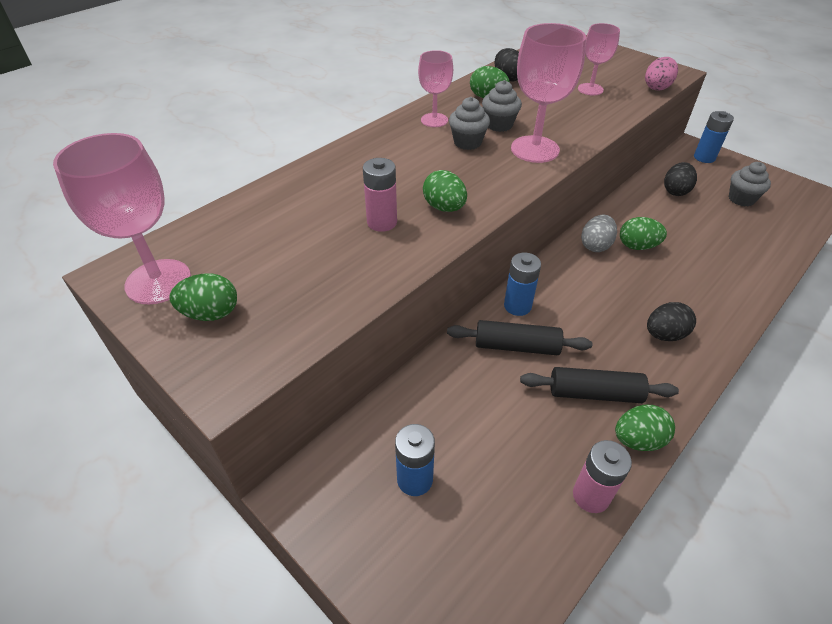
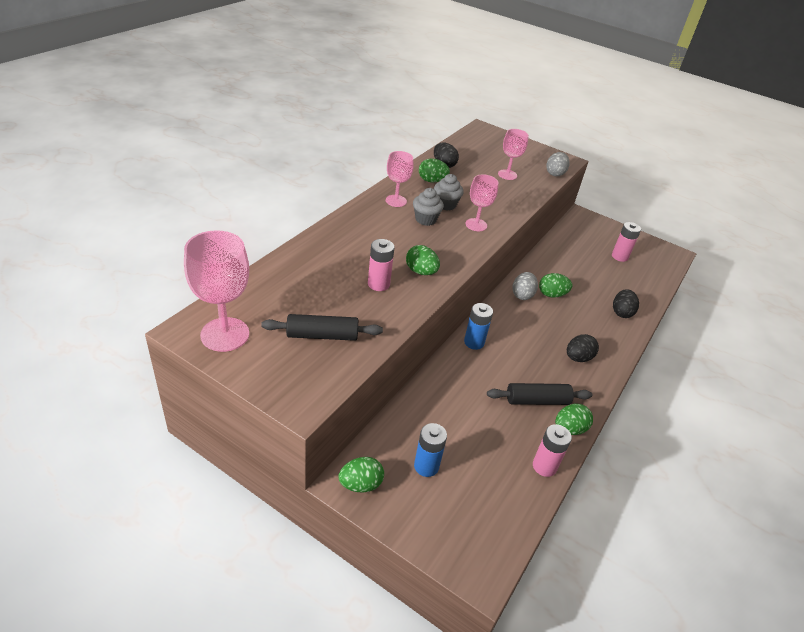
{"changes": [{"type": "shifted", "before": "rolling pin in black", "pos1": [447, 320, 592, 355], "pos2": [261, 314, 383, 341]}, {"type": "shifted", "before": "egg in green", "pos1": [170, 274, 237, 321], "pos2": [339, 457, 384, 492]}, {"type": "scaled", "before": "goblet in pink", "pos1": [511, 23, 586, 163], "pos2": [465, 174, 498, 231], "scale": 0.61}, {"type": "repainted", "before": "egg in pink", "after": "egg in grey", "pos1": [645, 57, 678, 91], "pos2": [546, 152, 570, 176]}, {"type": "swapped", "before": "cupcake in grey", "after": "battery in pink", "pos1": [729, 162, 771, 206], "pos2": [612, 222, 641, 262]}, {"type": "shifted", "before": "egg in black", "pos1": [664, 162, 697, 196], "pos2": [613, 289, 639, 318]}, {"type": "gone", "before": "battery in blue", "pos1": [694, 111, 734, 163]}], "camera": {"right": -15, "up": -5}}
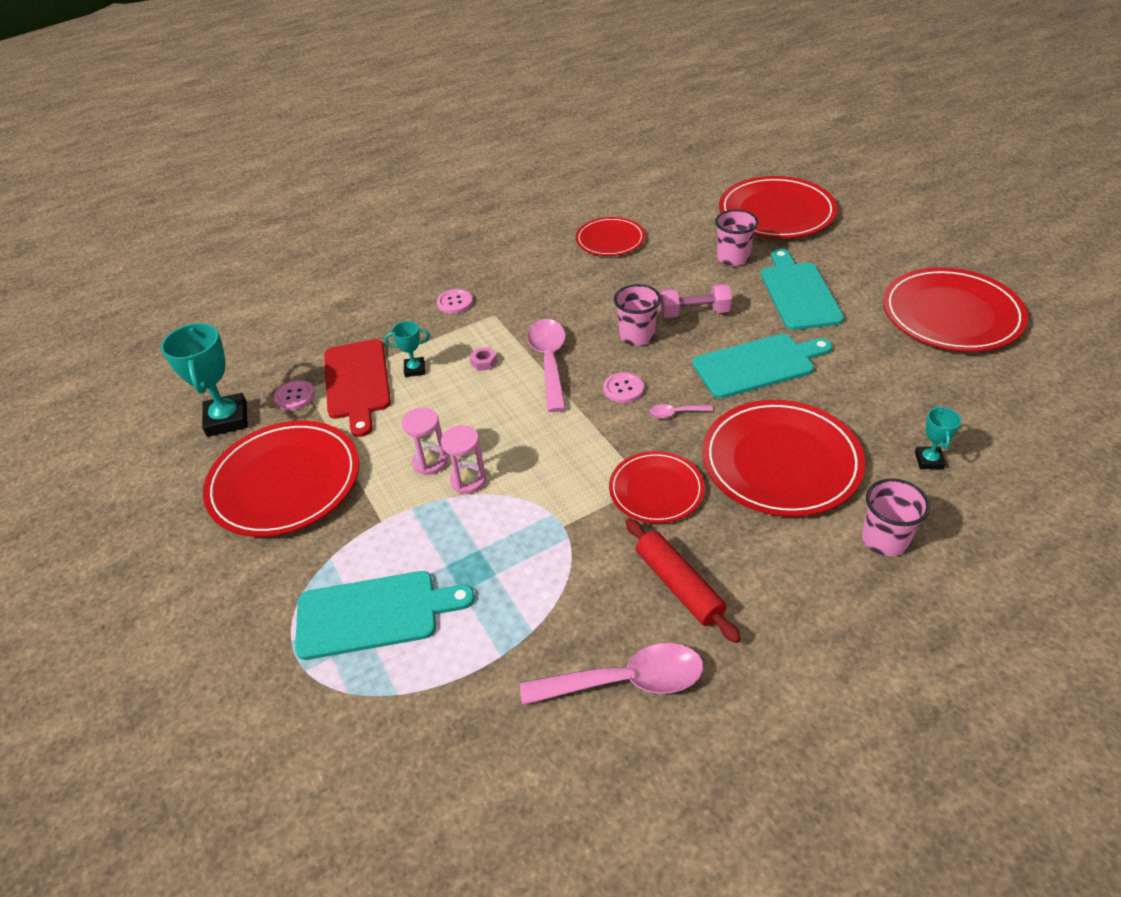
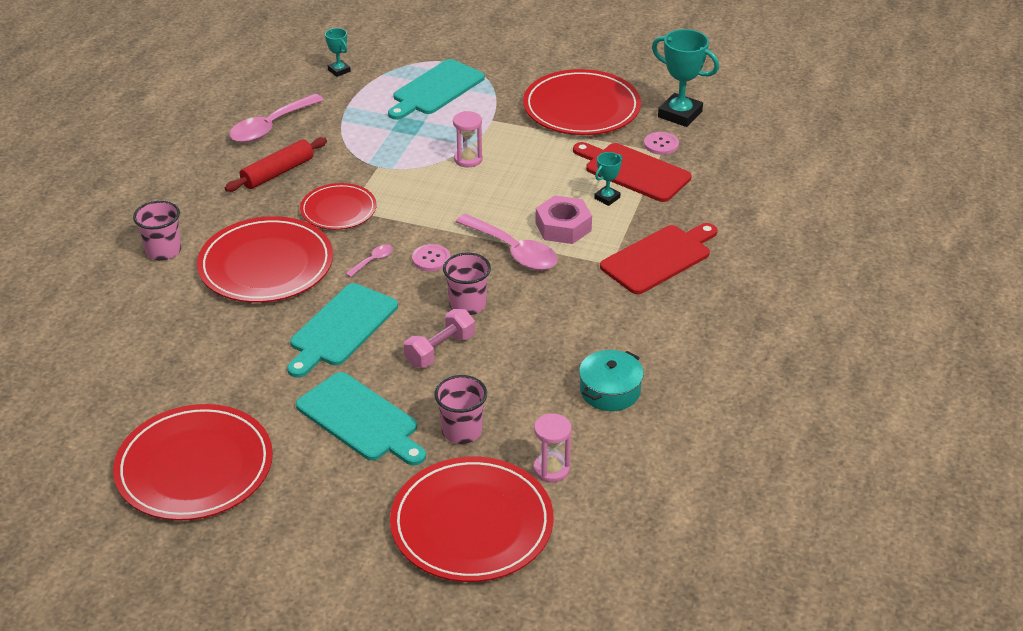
{"changes": [{"type": "rotated", "before": "rolling pin in red", "pos1": [625, 518, 741, 643], "pos2": [225, 137, 327, 192], "turn": -60}, {"type": "shifted", "before": "trophy in turquoise", "pos1": [915, 406, 962, 469], "pos2": [325, 28, 351, 77]}, {"type": "shifted", "before": "hourglass in pink", "pos1": [402, 407, 448, 475], "pos2": [534, 413, 572, 483]}, {"type": "scaled", "before": "nut in pink", "pos1": [469, 347, 498, 371], "pos2": [536, 195, 592, 244], "scale": 2.18}, {"type": "swapped", "before": "plate in red", "after": "pot in turquoise", "pos1": [576, 217, 645, 256], "pos2": [579, 350, 644, 411]}, {"type": "swapped", "before": "button in pink", "after": "cutting board in red", "pos1": [437, 289, 473, 314], "pos2": [600, 223, 717, 294]}], "camera": {"right": 135, "up": -5}}
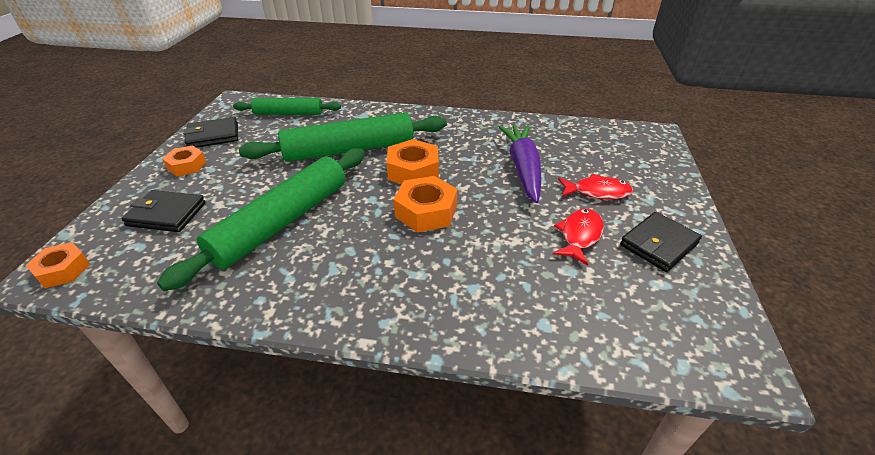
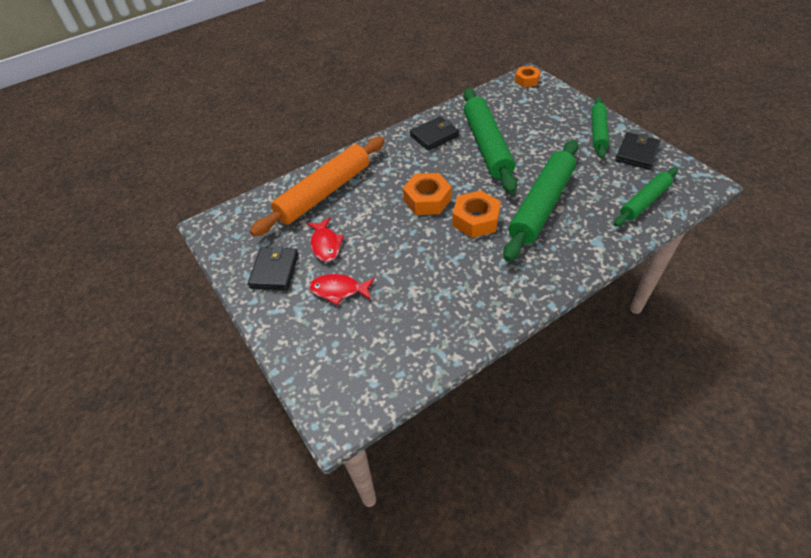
{"changes": [{"type": "new", "after": "rolling pin in orange", "pos2": [250, 137, 385, 237]}, {"type": "rotated", "before": "fish in red", "pos1": [558, 174, 633, 199], "pos2": [309, 274, 375, 305], "turn": 45}, {"type": "shifted", "before": "wallet in black", "pos1": [121, 190, 206, 232], "pos2": [410, 116, 459, 151]}, {"type": "swapped", "before": "nut in orange", "after": "rolling pin in green", "pos1": [162, 146, 207, 176], "pos2": [591, 97, 609, 159]}, {"type": "gone", "before": "carrot in purple", "pos1": [498, 125, 541, 203]}], "camera": {"right": 140, "up": 10}}
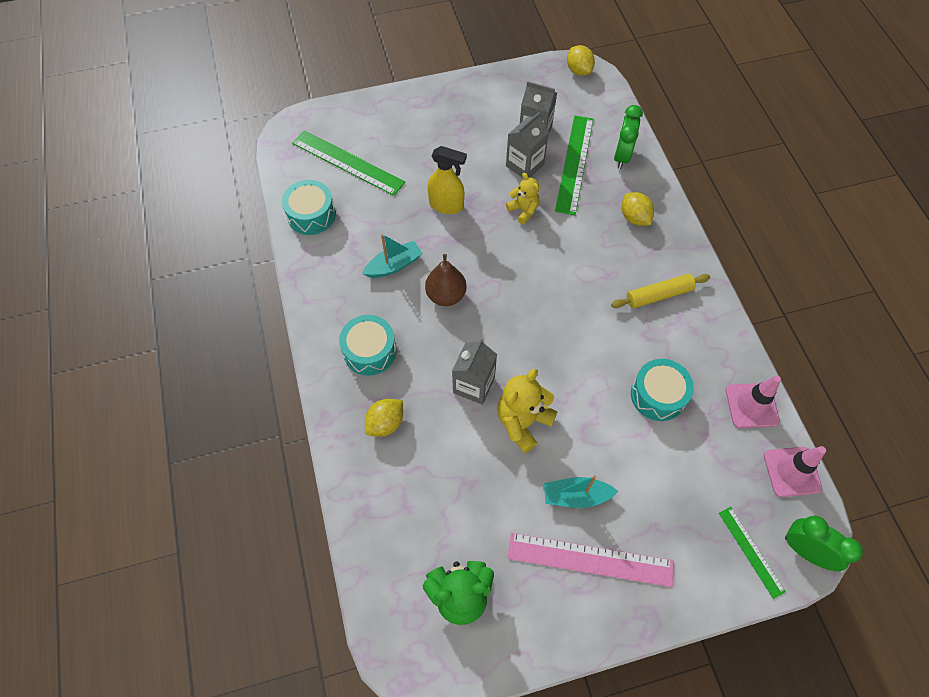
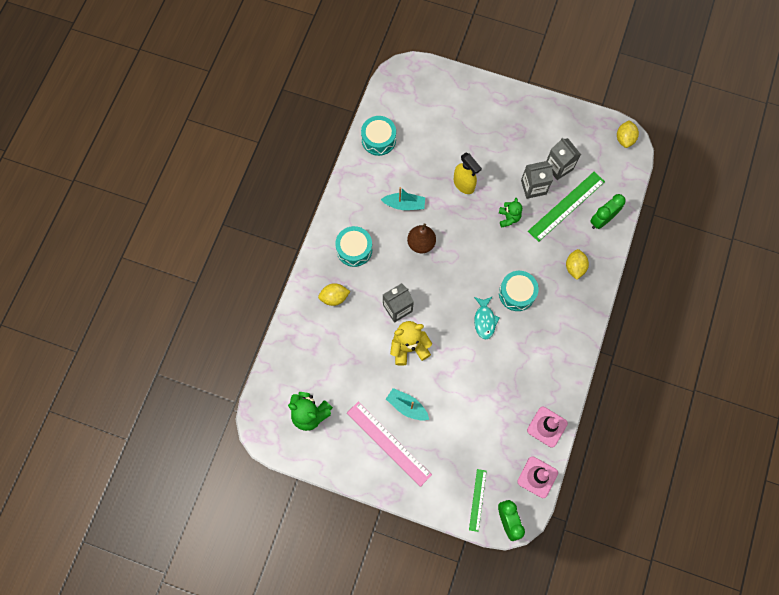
{"changes": [{"type": "new", "after": "fish in turquoise", "pos2": [474, 296, 500, 339]}, {"type": "repainted", "before": "teddy bear in yellow", "after": "teddy bear in green", "pos1": [506, 173, 539, 224], "pos2": [499, 198, 522, 228]}, {"type": "shifted", "before": "drum in turquoise", "pos1": [631, 359, 694, 421], "pos2": [499, 271, 539, 311]}, {"type": "gone", "before": "ruler in green", "pos1": [292, 130, 405, 196]}, {"type": "gone", "before": "rolling pin in yellow", "pos1": [611, 274, 710, 308]}], "camera": {"right": 35, "up": 10}}
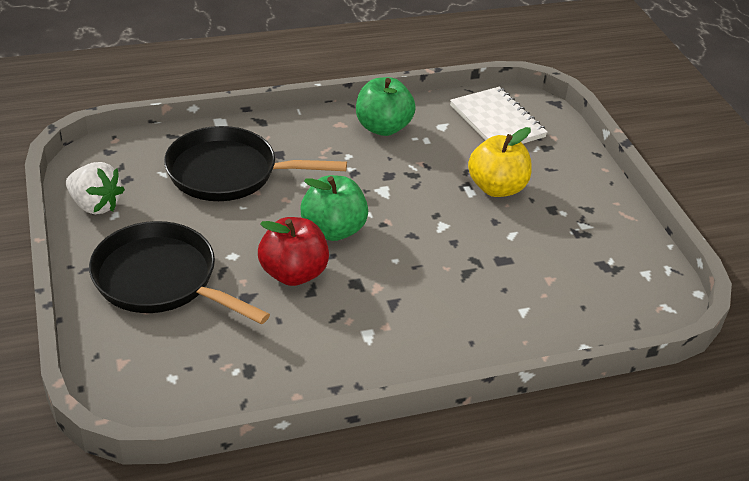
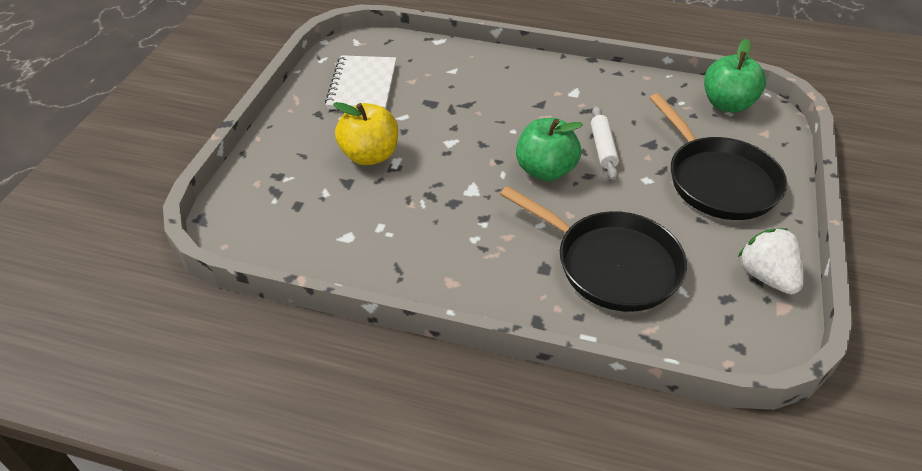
{"changes": [{"type": "shifted", "before": "notebook in white", "pos1": [450, 87, 548, 144], "pos2": [325, 55, 396, 110]}, {"type": "swapped", "before": "apple in red", "after": "rolling pin in white", "pos1": [258, 217, 329, 286], "pos2": [591, 106, 619, 180]}, {"type": "shifted", "before": "apple in green", "pos1": [356, 77, 416, 136], "pos2": [704, 39, 766, 113]}], "camera": {"right": -145, "up": 5}}
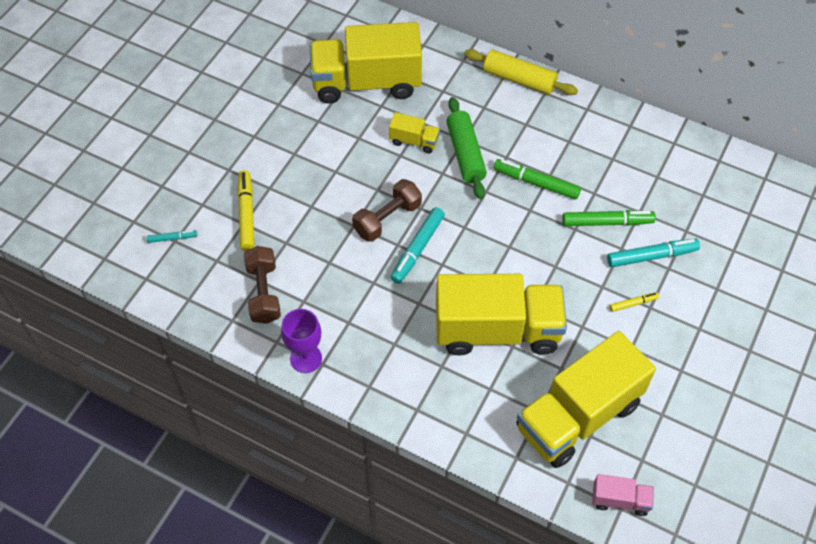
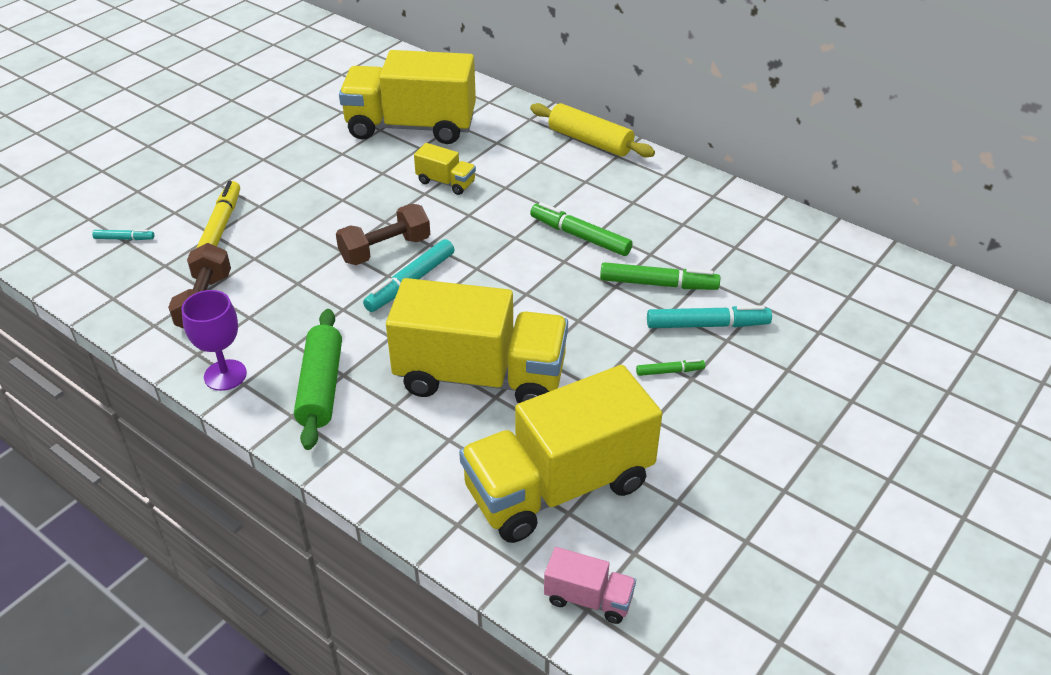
{"changes": [{"type": "shifted", "before": "rolling pin in green", "pos1": [446, 97, 487, 199], "pos2": [294, 309, 342, 450]}, {"type": "repainted", "before": "marker in yellow", "after": "marker in green", "pos1": [610, 292, 659, 312], "pos2": [636, 359, 705, 376]}], "camera": {"right": 10, "up": -15}}
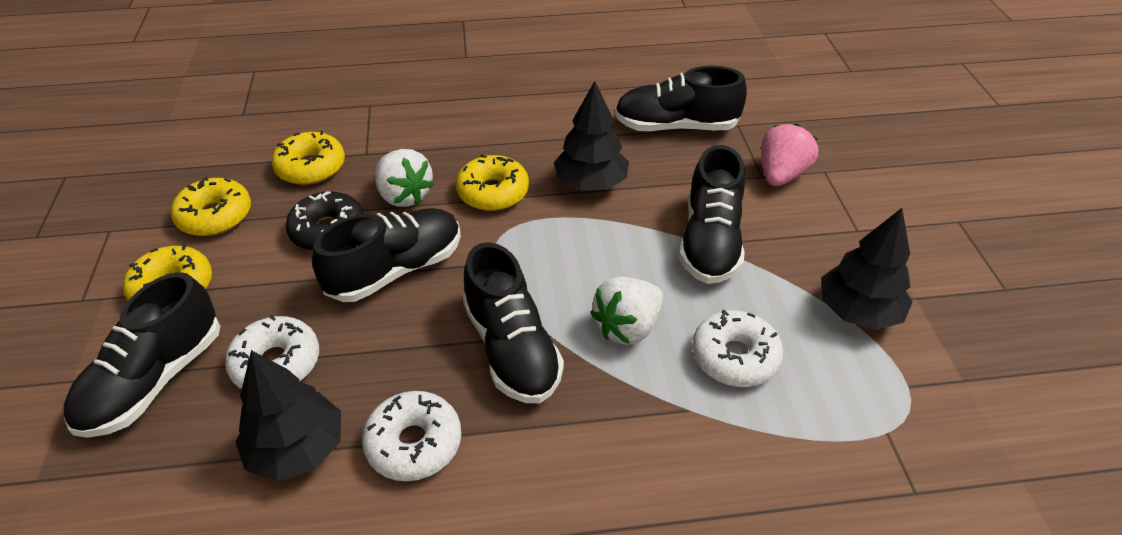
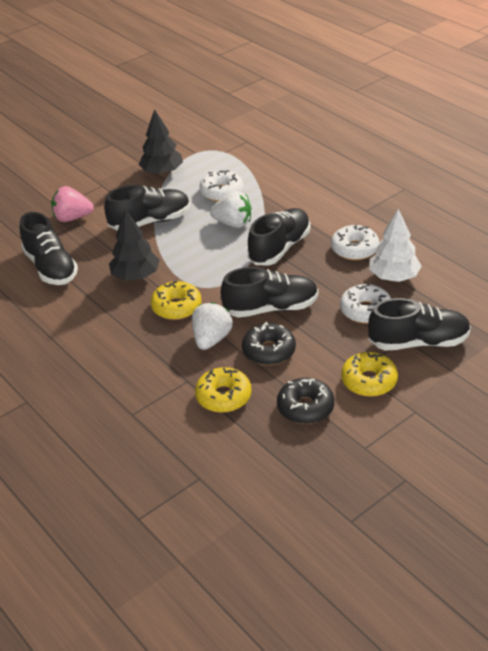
{"changes": [{"type": "rotated", "before": "shoe in black", "pos1": [312, 208, 461, 302], "pos2": [221, 267, 318, 318], "turn": 150}, {"type": "repainted", "before": "donut in yellow", "after": "donut in black", "pos1": [171, 176, 251, 236], "pos2": [277, 378, 334, 424]}, {"type": "repainted", "before": "tree in black", "after": "tree in white", "pos1": [236, 350, 341, 482], "pos2": [369, 208, 422, 282]}], "camera": {"right": -120, "up": -5}}
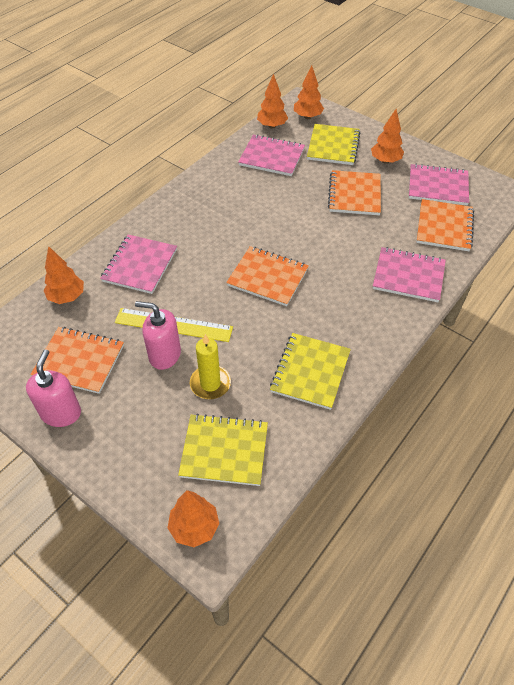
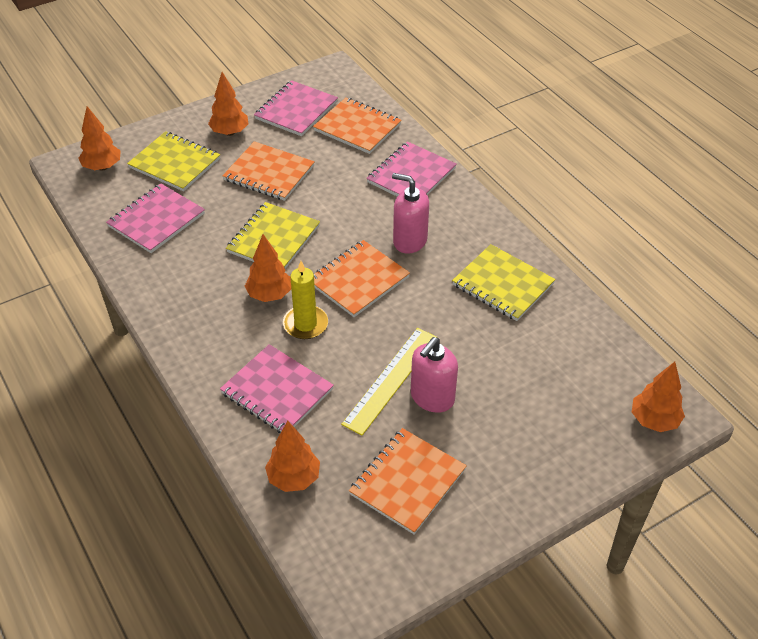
{"changes": [{"type": "shifted", "before": "notebook in yellow", "pos1": [178, 414, 268, 486], "pos2": [226, 202, 320, 269]}, {"type": "shifted", "before": "tree in orange", "pos1": [257, 74, 288, 129], "pos2": [245, 234, 291, 302]}, {"type": "shifted", "before": "candle in yellow", "pos1": [190, 334, 231, 399], "pos2": [283, 261, 328, 339]}, {"type": "shifted", "before": "soap dispenser in pink", "pos1": [26, 349, 81, 427], "pos2": [392, 173, 429, 254]}], "camera": {"right": -70, "up": -5}}
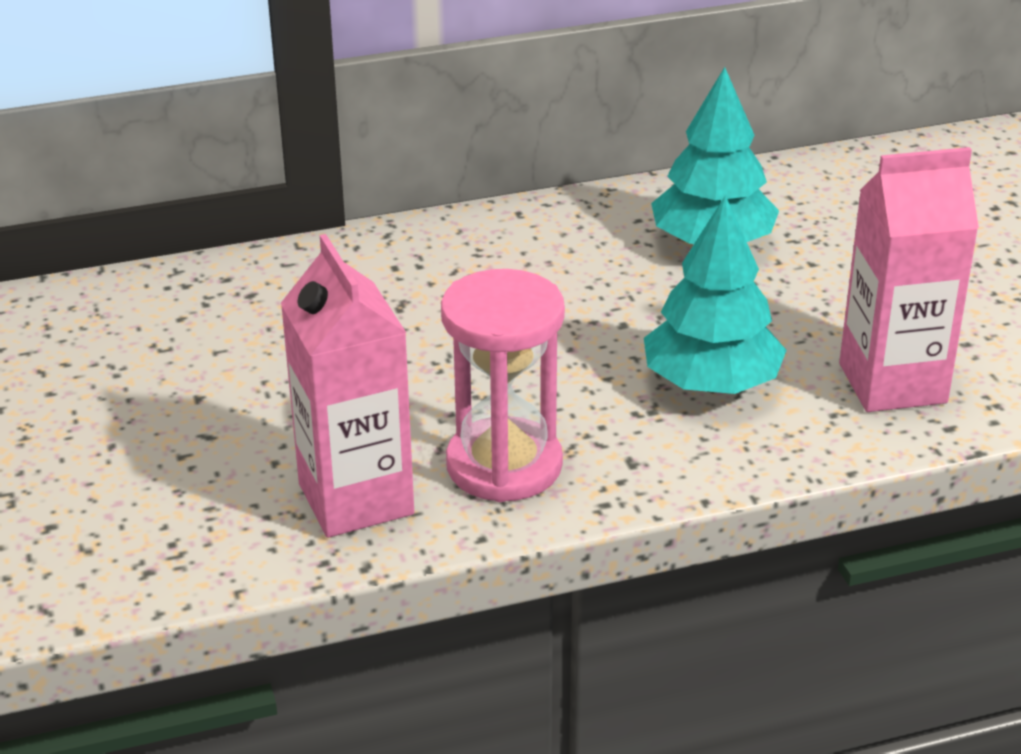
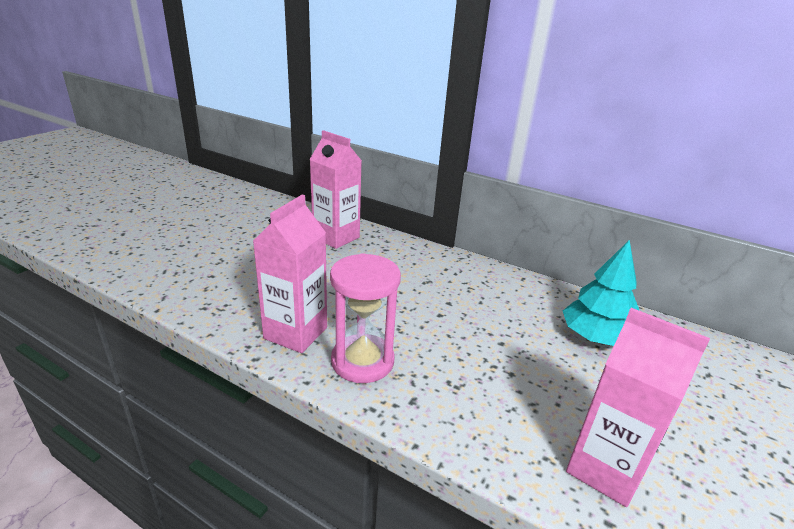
{"changes": [{"type": "new", "after": "carton in pink", "pos2": [309, 130, 362, 249]}, {"type": "gone", "before": "tree in turquoise", "pos1": [644, 195, 787, 394]}], "camera": {"right": 45, "up": -5}}
